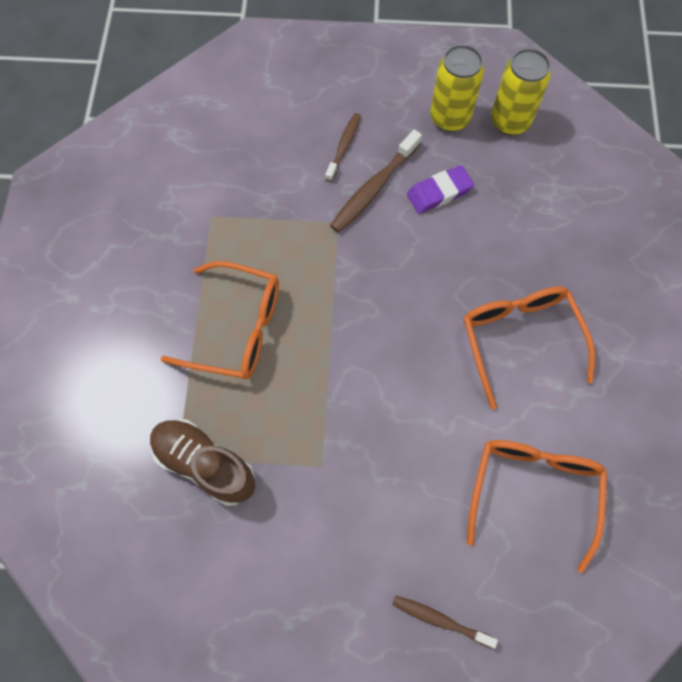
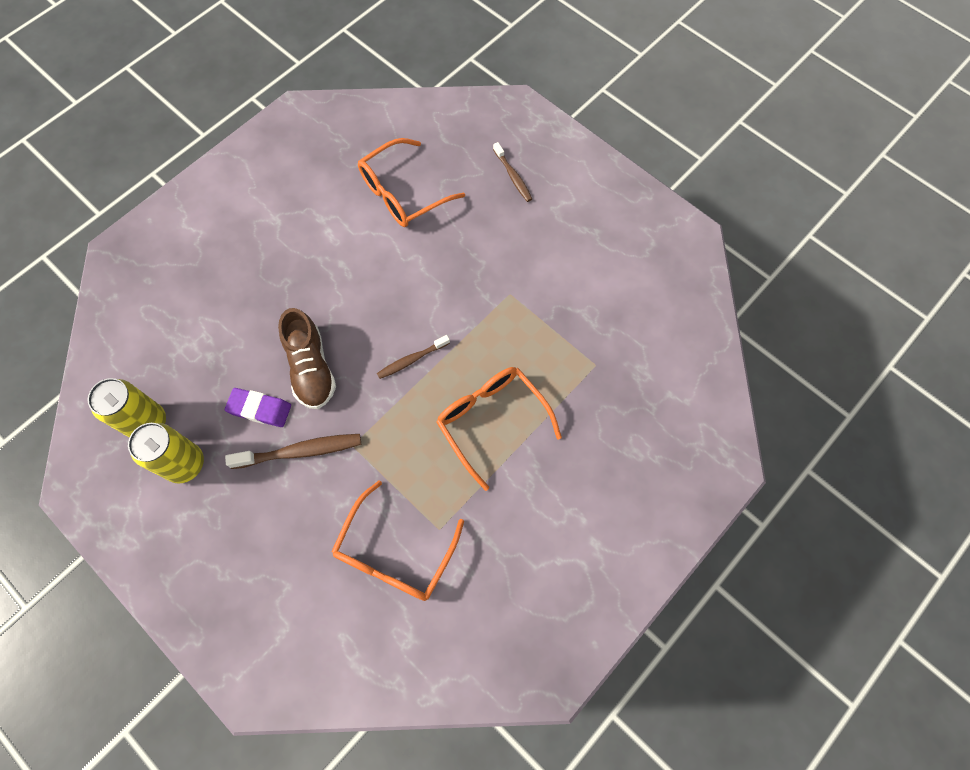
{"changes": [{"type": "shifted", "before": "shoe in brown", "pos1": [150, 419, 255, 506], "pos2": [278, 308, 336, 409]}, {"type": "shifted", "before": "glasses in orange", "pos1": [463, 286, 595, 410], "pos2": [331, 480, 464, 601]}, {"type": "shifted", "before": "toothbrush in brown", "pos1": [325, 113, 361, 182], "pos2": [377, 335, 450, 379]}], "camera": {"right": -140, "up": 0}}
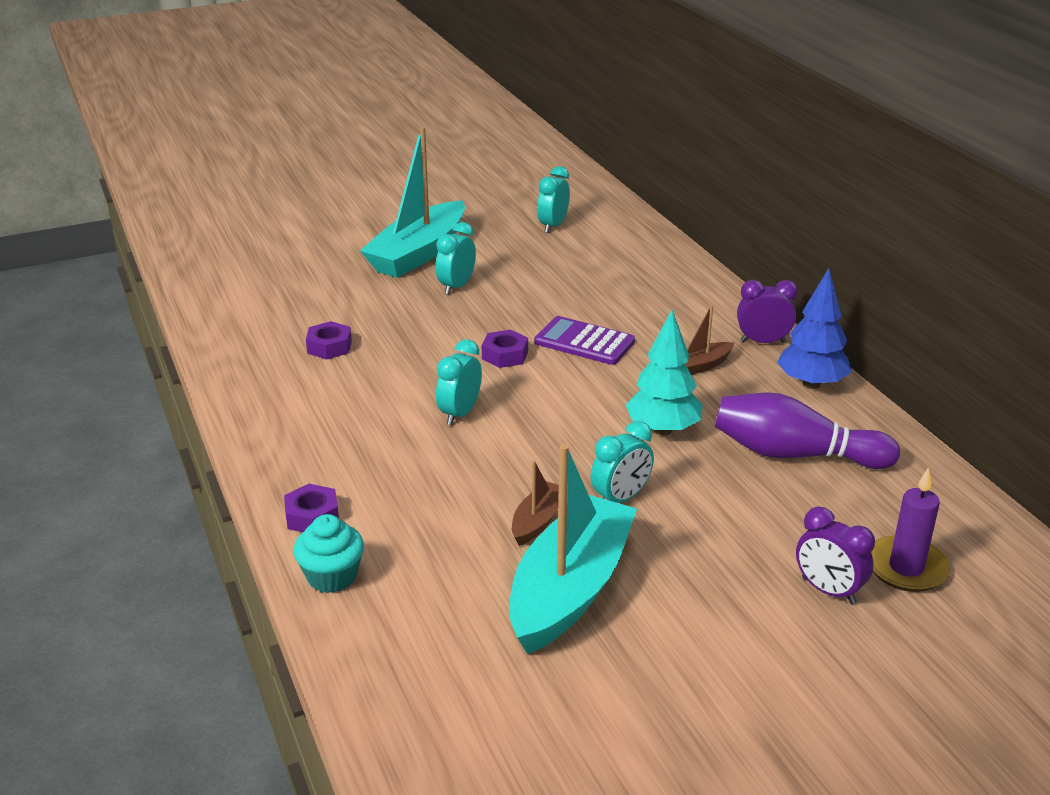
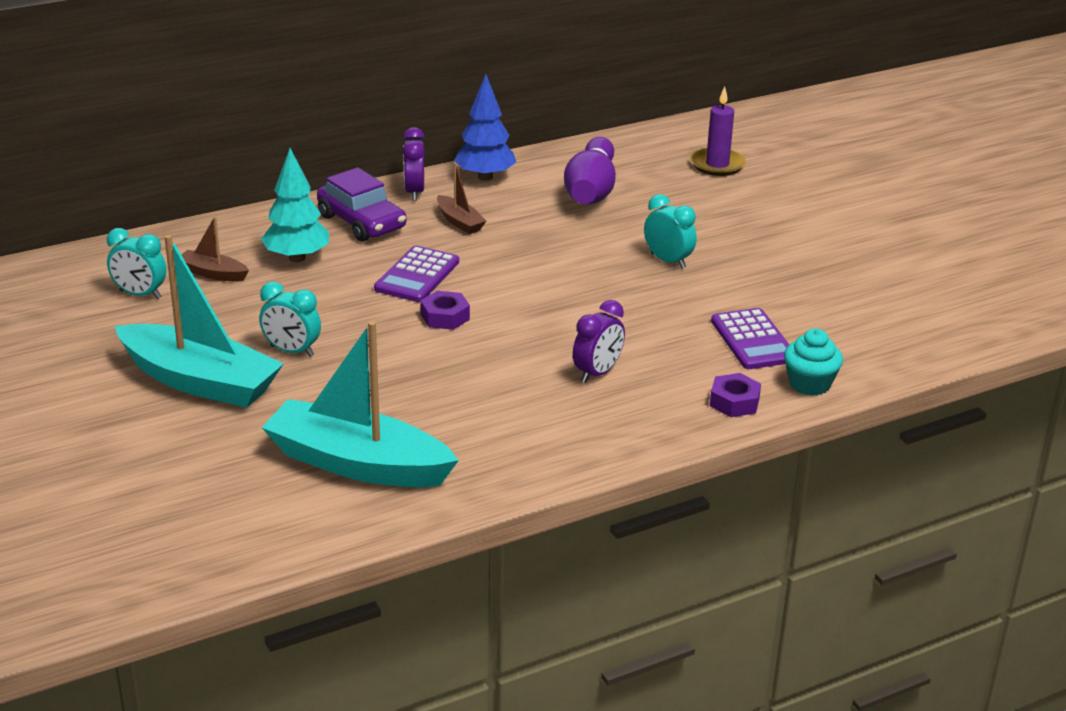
{"changes": [{"type": "shifted", "before": "boat in brown", "pos1": [512, 460, 559, 546], "pos2": [182, 217, 249, 282]}, {"type": "shifted", "before": "tree in turquoise", "pos1": [626, 310, 703, 435], "pos2": [261, 148, 329, 262]}, {"type": "shifted", "before": "boat in turquoise", "pos1": [509, 444, 637, 654], "pos2": [262, 321, 459, 487]}, {"type": "new", "after": "car in purple", "pos2": [317, 167, 406, 242]}, {"type": "shifted", "before": "clock in purple", "pos1": [796, 507, 875, 604], "pos2": [573, 300, 625, 383]}, {"type": "new", "after": "calculator in purple", "pos2": [711, 308, 789, 369]}, {"type": "gone", "before": "nut in purple", "pos1": [306, 321, 352, 360]}, {"type": "gone", "before": "clock in turquoise", "pos1": [436, 339, 482, 425]}], "camera": {"right": -95, "up": 0}}
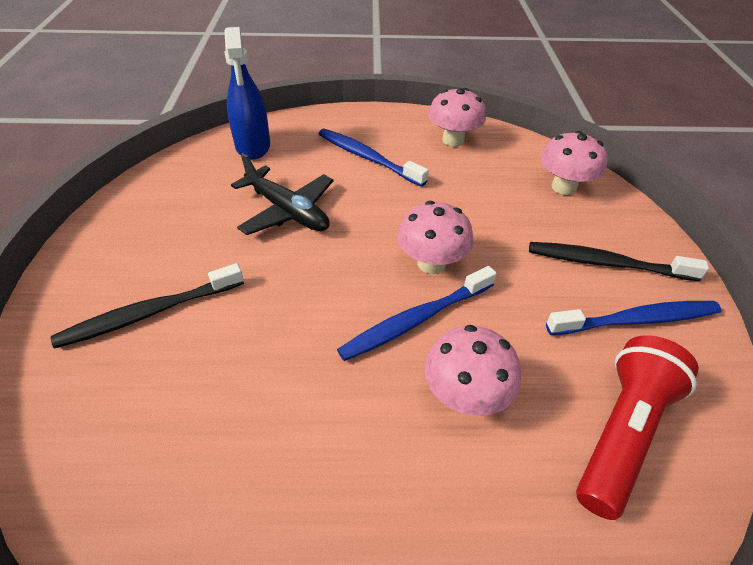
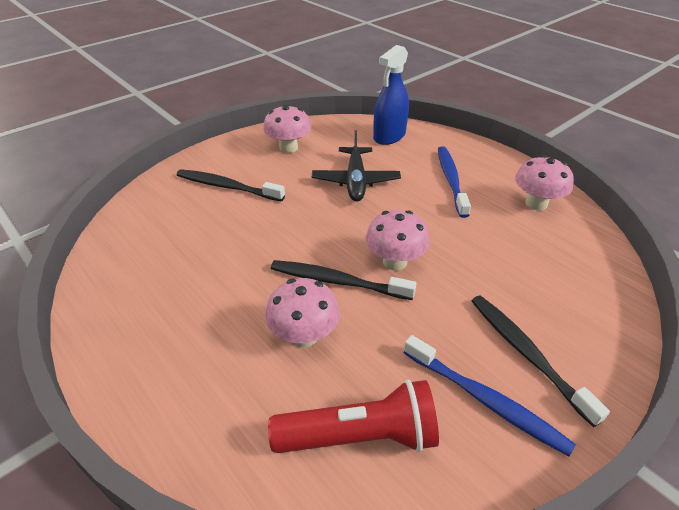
{"changes": [{"type": "shifted", "before": "mushroom in pink", "pos1": [540, 131, 608, 195], "pos2": [263, 105, 311, 153]}, {"type": "repainted", "before": "toothbrush in blue", "after": "toothbrush in black", "pos1": [337, 266, 497, 361], "pos2": [271, 260, 417, 300]}], "camera": {"right": 50, "up": -5}}
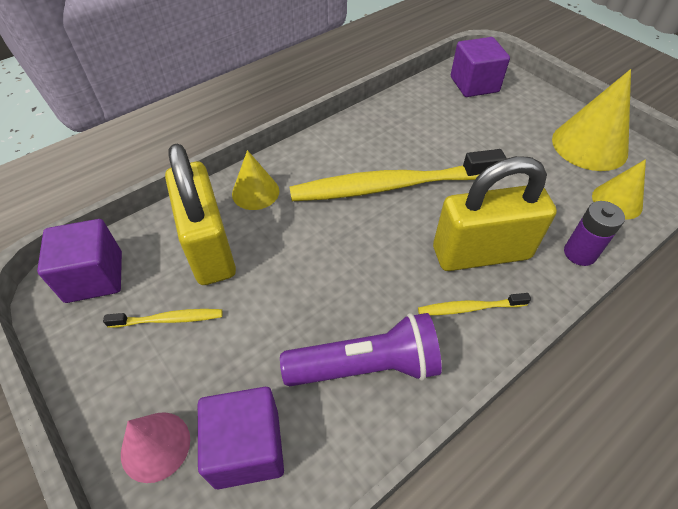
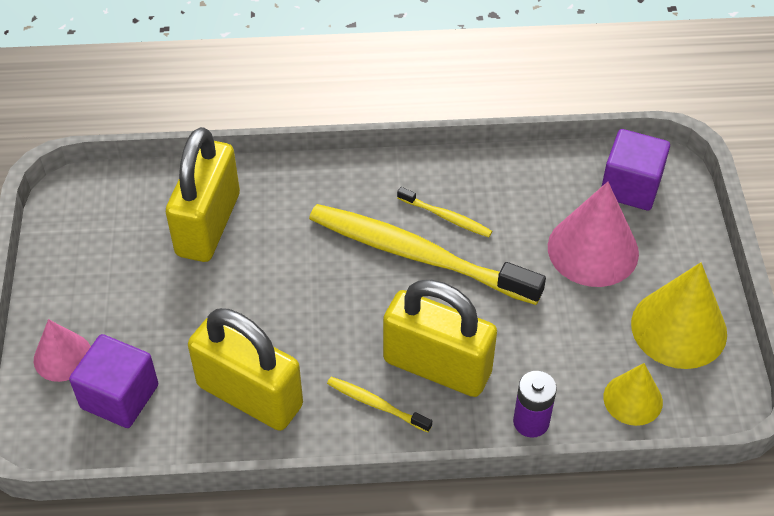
{"changes": [{"type": "swapped", "before": "flashlight in purple", "after": "padlock in yellow", "pos1": [280, 313, 442, 386], "pos2": [188, 308, 303, 431]}, {"type": "shifted", "before": "toothbrush in yellow", "pos1": [103, 309, 222, 328], "pos2": [397, 187, 492, 237]}, {"type": "new", "after": "cone in pink", "pos2": [548, 182, 639, 287]}, {"type": "gone", "before": "cube in purple", "pos1": [37, 219, 122, 303]}, {"type": "gone", "before": "cone in yellow", "pos1": [232, 150, 279, 210]}], "camera": {"right": 35, "up": 0}}
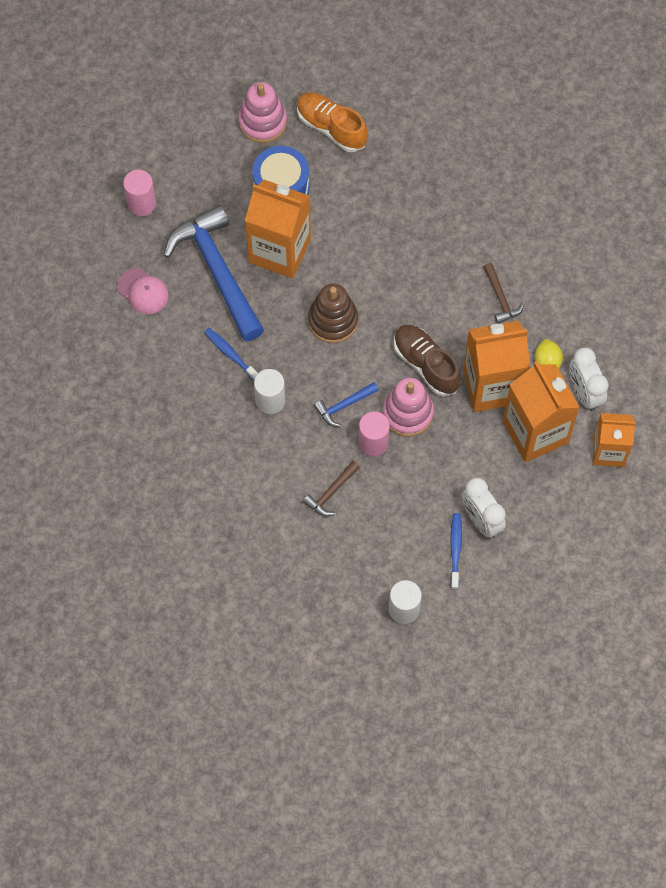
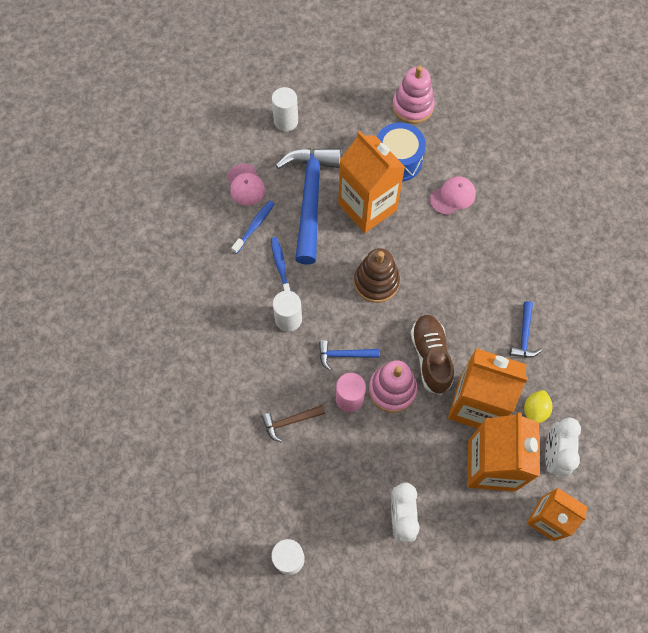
{"changes": [{"type": "shifted", "before": "toothbrush in blue", "pos1": [450, 513, 462, 590], "pos2": [231, 201, 275, 254]}, {"type": "repainted", "before": "cylinder in pink", "after": "cylinder in white", "pos1": [123, 170, 156, 216], "pos2": [272, 87, 298, 131]}, {"type": "new", "after": "cap in pink", "pos2": [430, 176, 476, 215]}, {"type": "repainted", "before": "hammer in brown", "after": "hammer in blue", "pos1": [483, 263, 524, 324], "pos2": [510, 301, 542, 358]}, {"type": "gone", "before": "shoe in orange", "pos1": [297, 92, 368, 152]}], "camera": {"right": 30, "up": 0}}
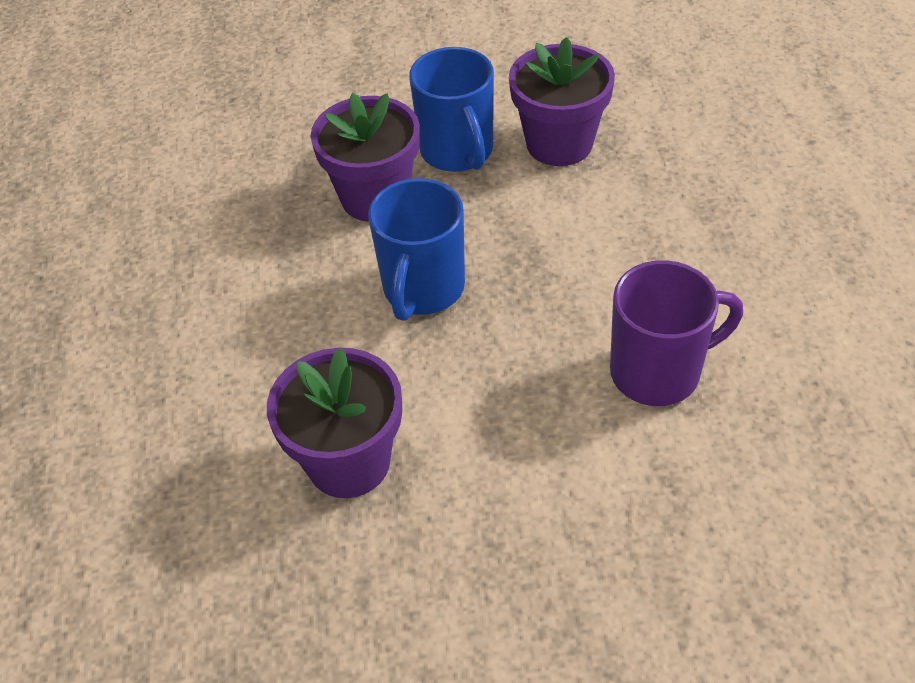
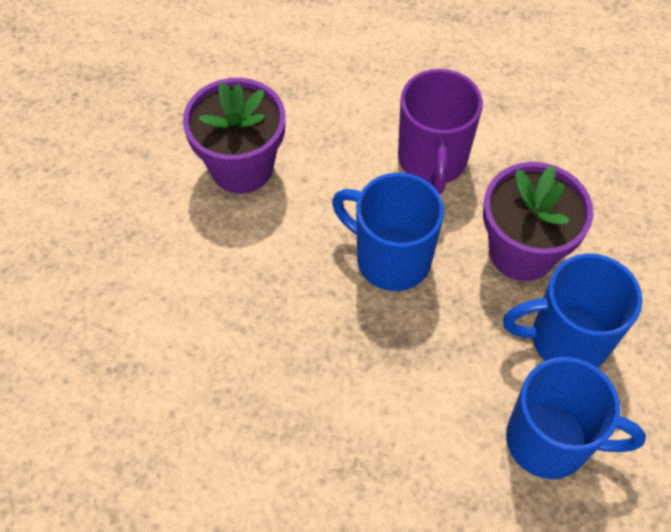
{"changes": [{"type": "shifted", "before": "mug in purple", "pos1": [610, 260, 743, 406], "pos2": [398, 69, 483, 194]}, {"type": "swapped", "before": "flower pot in purple", "after": "mug in blue", "pos1": [509, 37, 615, 166], "pos2": [506, 357, 646, 479]}], "camera": {"right": 105, "up": 10}}
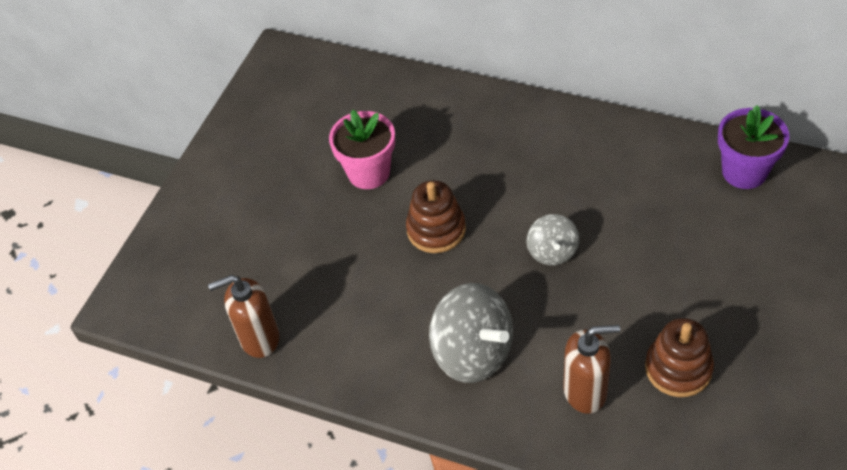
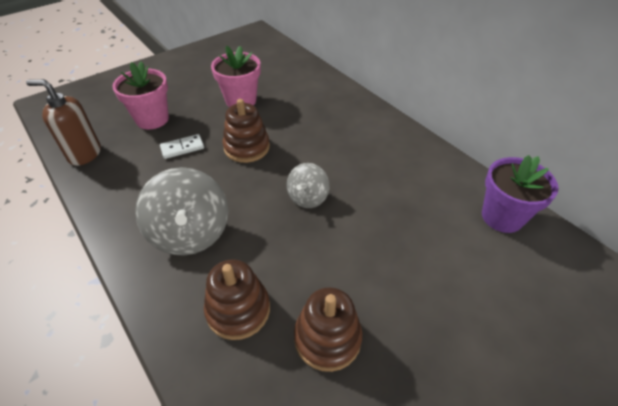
{"changes": [{"type": "new", "after": "flower pot in pink", "pos2": [112, 61, 169, 129]}, {"type": "new", "after": "domino in white", "pos2": [160, 134, 204, 159]}, {"type": "swapped", "before": "soap dispenser in brown", "after": "stacking toy in brown", "pos1": [563, 325, 620, 414], "pos2": [204, 259, 270, 340]}], "camera": {"right": 25, "up": -5}}
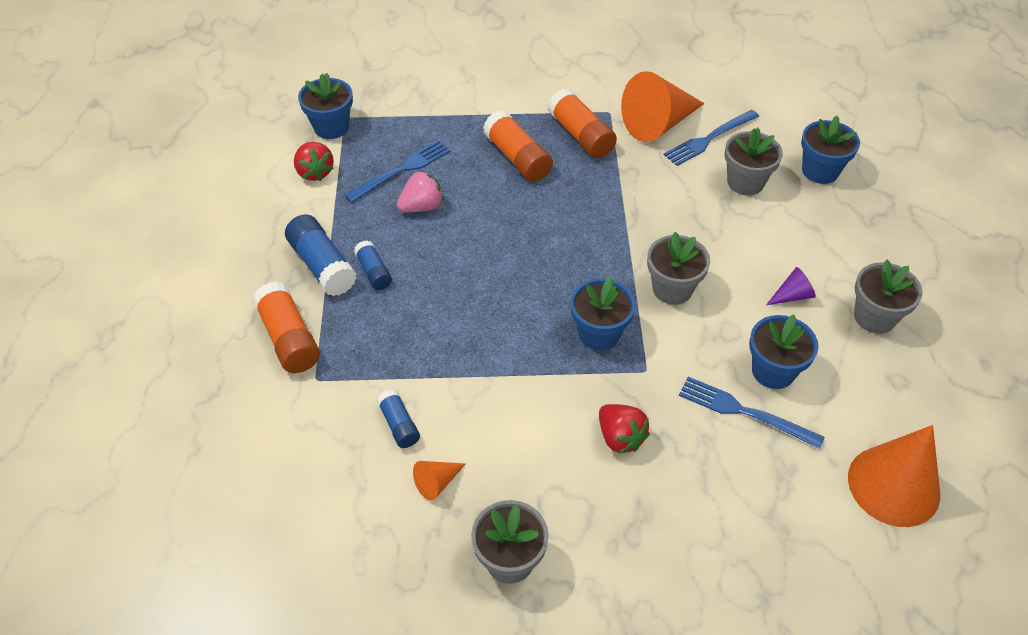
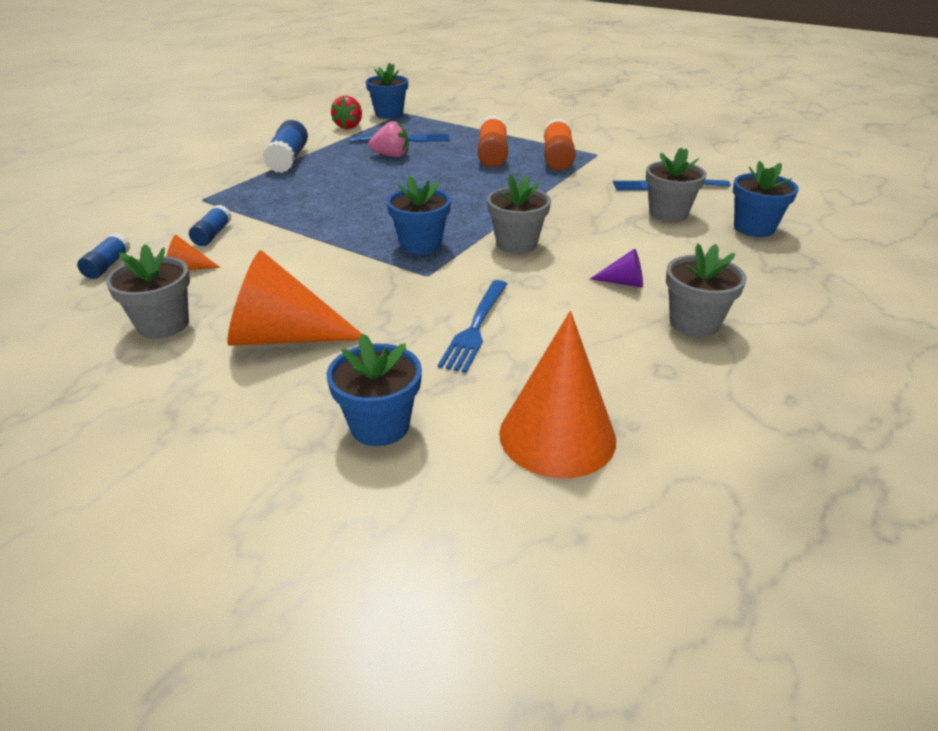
{"changes": [{"type": "shifted", "before": "glue stick in blue", "pos1": [354, 240, 392, 290], "pos2": [77, 233, 130, 279]}, {"type": "shifted", "before": "cone in orange", "pos1": [621, 71, 704, 142], "pos2": [227, 250, 362, 346]}, {"type": "shifted", "before": "flower pot in blue", "pos1": [749, 314, 819, 389], "pos2": [327, 334, 422, 446]}, {"type": "rotated", "before": "fork in blue", "pos1": [679, 377, 825, 449], "pos2": [438, 280, 507, 373], "turn": -135}, {"type": "gone", "before": "glue stick in orange", "pos1": [253, 282, 320, 373]}, {"type": "gone", "before": "strawberry in red", "pos1": [599, 404, 650, 454]}], "camera": {"right": 35, "up": -15}}
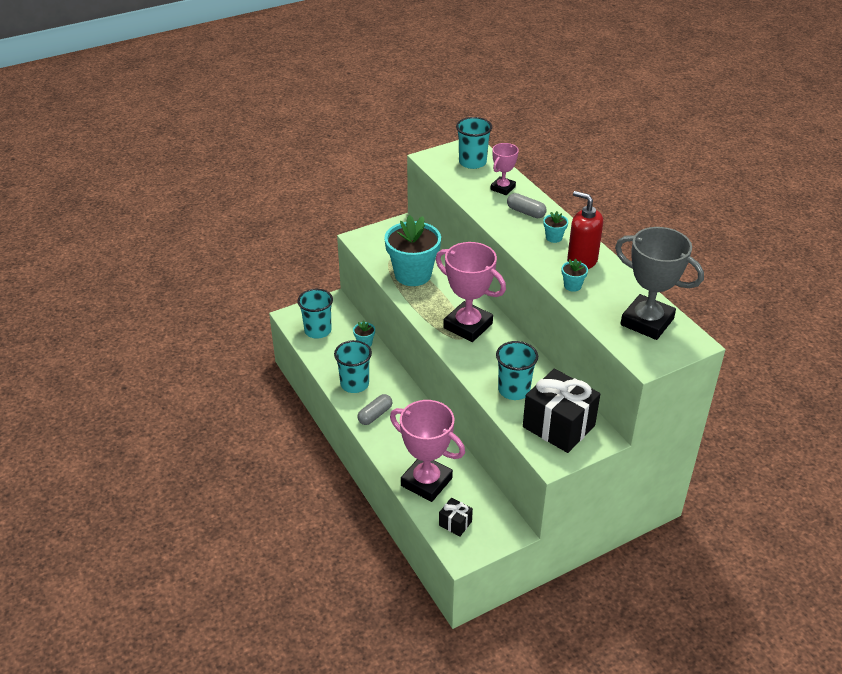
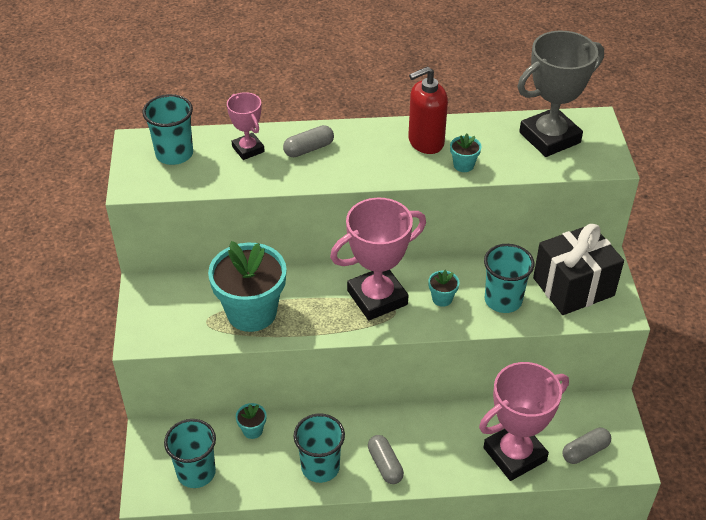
{"changes": [{"type": "shifted", "before": "flower pot in turquoise", "pos1": [543, 211, 568, 243], "pos2": [428, 270, 459, 307]}, {"type": "swapped", "before": "gift in black", "after": "capsule in grey", "pos1": [439, 498, 473, 536], "pos2": [562, 428, 611, 464]}], "camera": {"right": -65, "up": 5}}
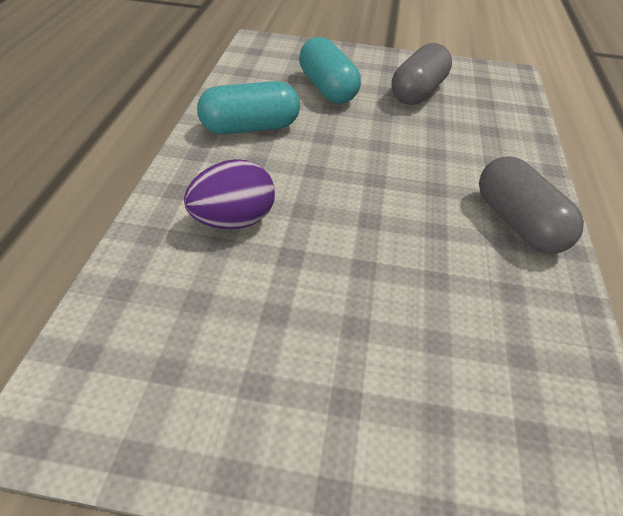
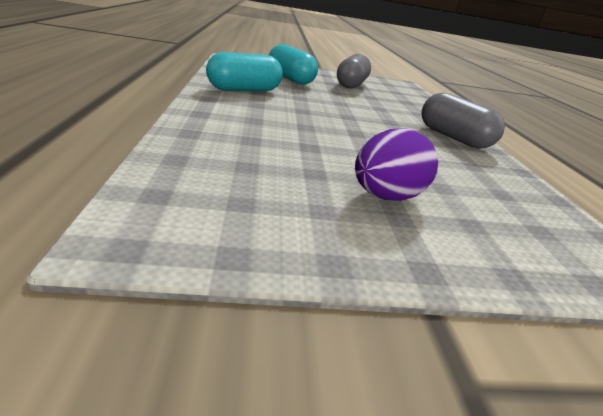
{"changes": [{"type": "shifted", "before": "egg in purple", "pos1": [184, 159, 275, 229], "pos2": [355, 128, 438, 201]}], "camera": {"right": -15, "up": -15}}
